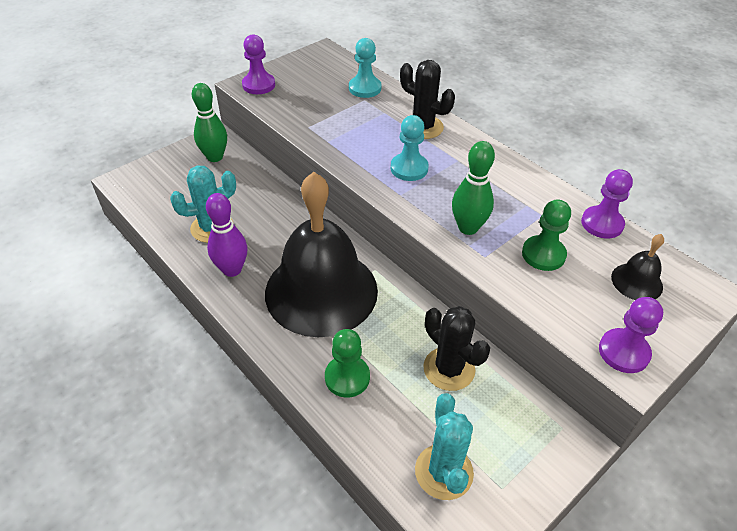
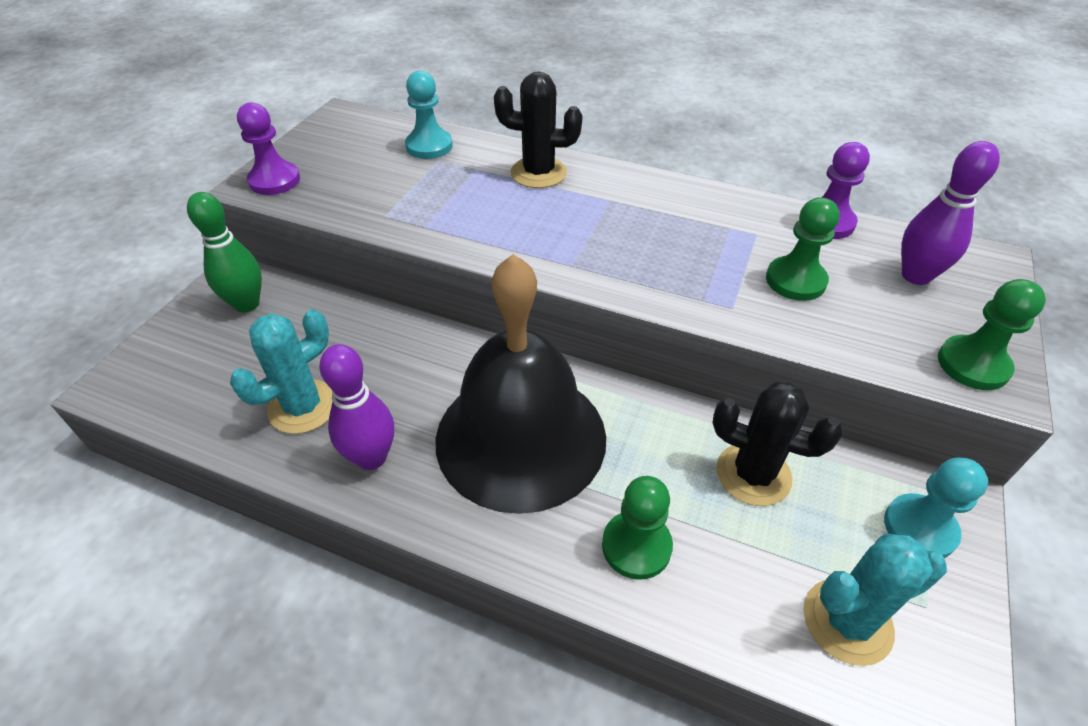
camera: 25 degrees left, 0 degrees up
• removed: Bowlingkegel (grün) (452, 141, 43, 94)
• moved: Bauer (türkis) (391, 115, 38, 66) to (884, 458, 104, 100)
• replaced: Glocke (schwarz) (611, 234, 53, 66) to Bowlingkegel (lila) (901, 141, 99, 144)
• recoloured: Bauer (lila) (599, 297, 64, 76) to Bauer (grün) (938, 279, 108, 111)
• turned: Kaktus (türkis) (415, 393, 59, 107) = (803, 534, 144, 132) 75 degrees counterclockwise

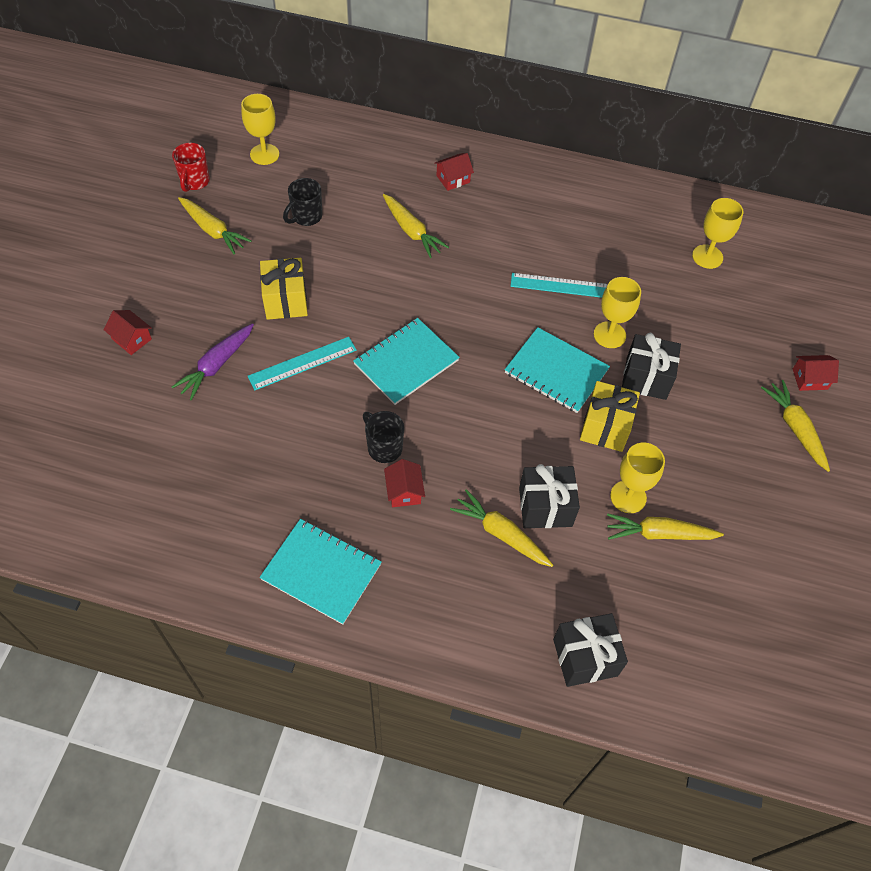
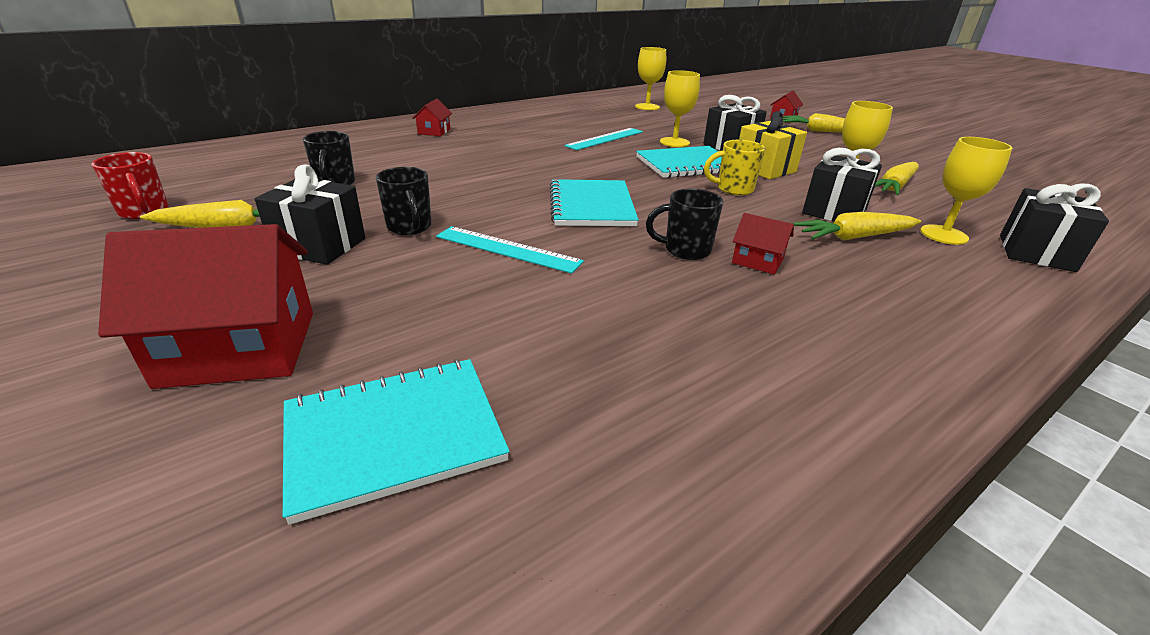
camera: 50 degrees left, 25 degrees down
• removed: Karotte (lila) (172, 323, 82, 77)
• removed: Karotte (gelb) (383, 194, 66, 64)
• added: Geschenk (schwarz) (255, 164, 110, 101)
• added: Tasse (gelb) (704, 140, 62, 55)
• moved: Kelch (gelb) (241, 94, 38, 71) to (920, 137, 92, 108)
• moved: Notizbuch (türkis) (260, 519, 121, 106) to (283, 359, 227, 166)
• replaced: Geschenk (gelb) (260, 258, 48, 62) to Tasse (schwarz) (376, 167, 56, 68)
• turned: Lineal (türkis) (248, 337, 109, 53) = (436, 226, 148, 48) 75 degrees counterclockwise
• resized: Haus (rot) (104, 310, 48, 45) = (98, 224, 215, 165) x2.09

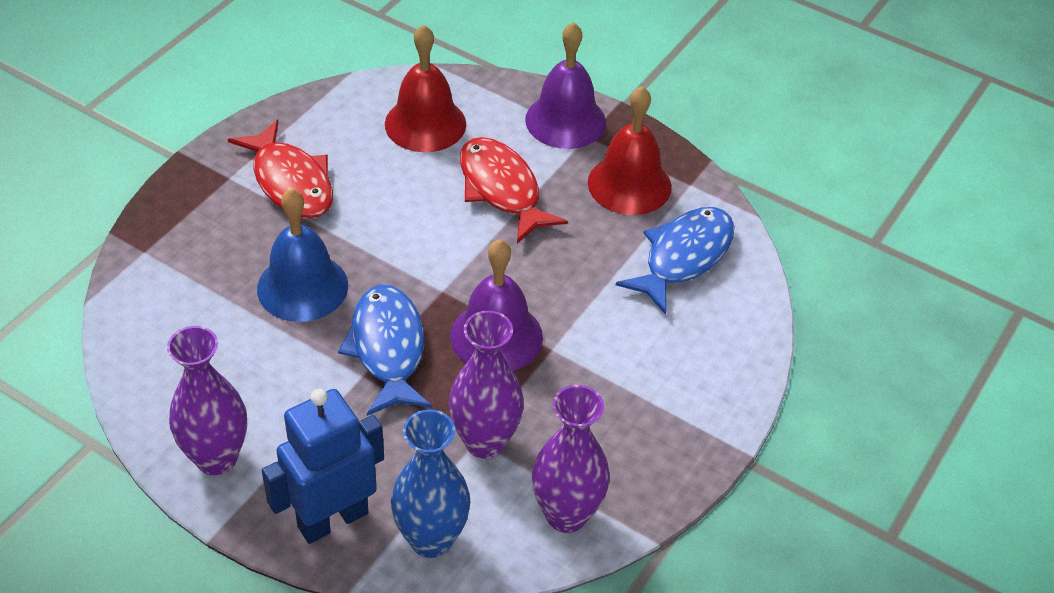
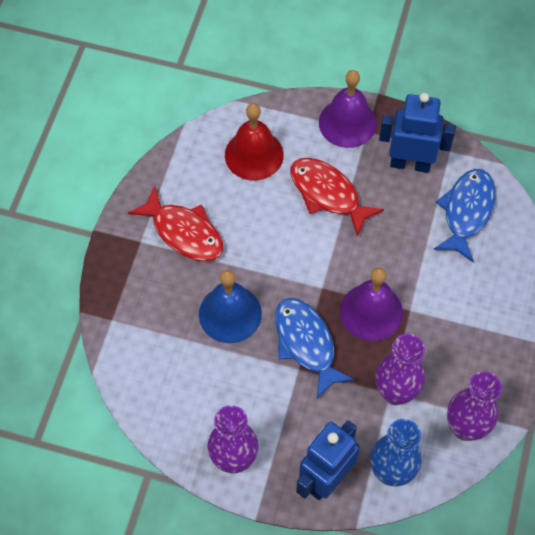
camera: 15 degrees left, 15 degrees up
• replaced: Glocke (rot) (588, 86, 84, 129) to Roboter (blau) (379, 93, 76, 80)

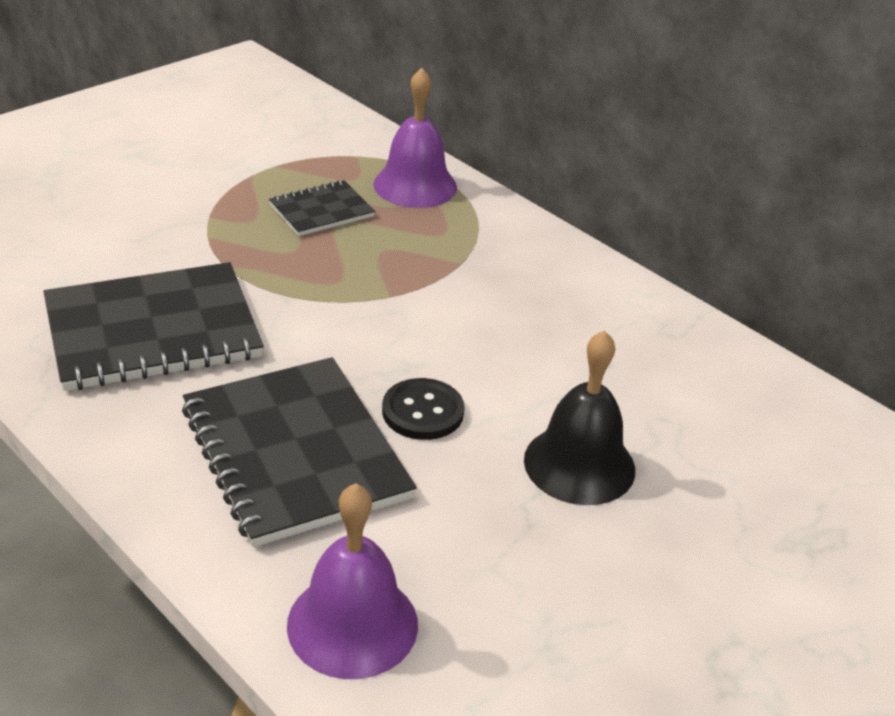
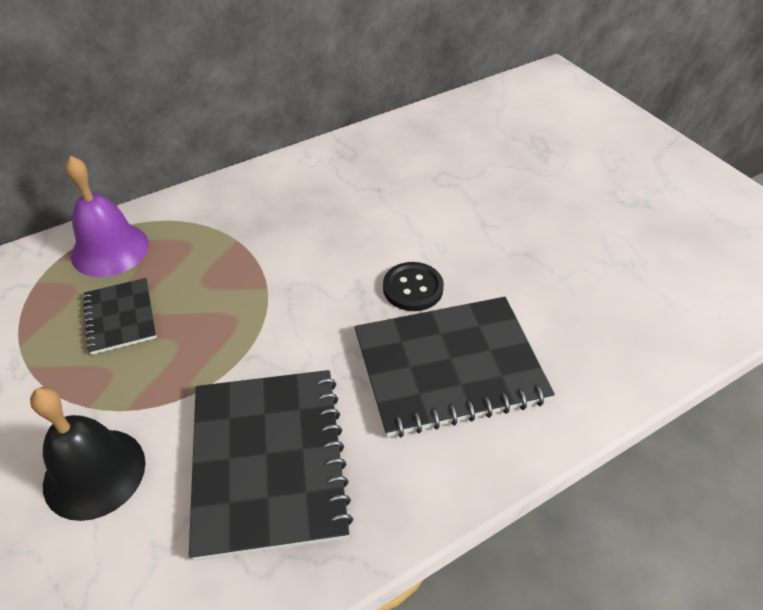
camera: 75 degrees left, 10 degrees up
• removed: Glocke (lila) (287, 483, 131, 196)
• moved: Glocke (schwarz) (524, 330, 111, 175) to (30, 387, 115, 134)

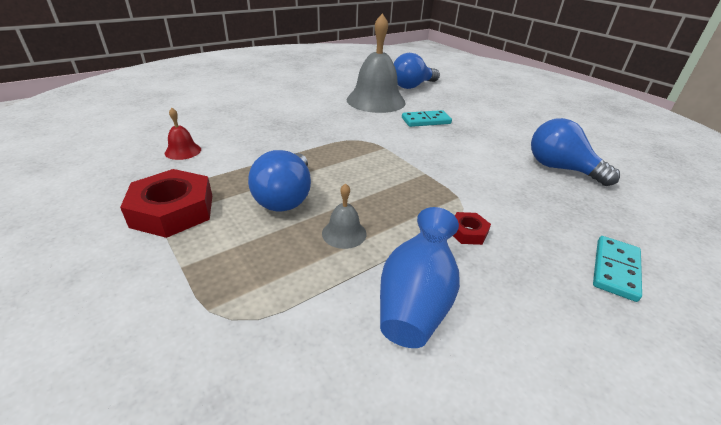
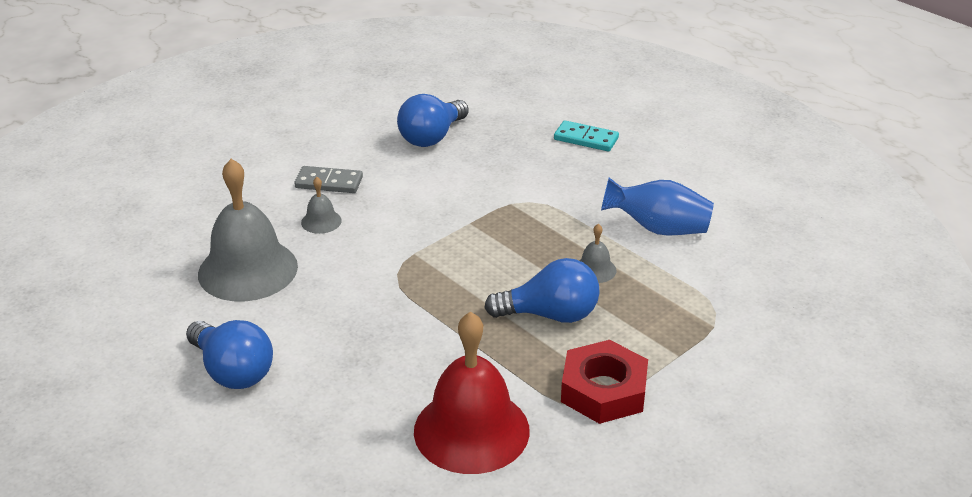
camera: 95 degrees left, 0 degrees up
• removed: Sechskantmutter (rot) (453, 212, 38, 33)
• added: Dominostein (grau) (294, 166, 69, 27)
• moved: Glühbirne (blau) (393, 53, 47, 36) to (186, 320, 87, 69)
• replaced: Dominostein (türkis) (402, 110, 50, 17) to Glocke (grau) (301, 177, 41, 57)
• resized: Glocke (rot) (165, 108, 36, 52) = (414, 311, 116, 163) x2.32

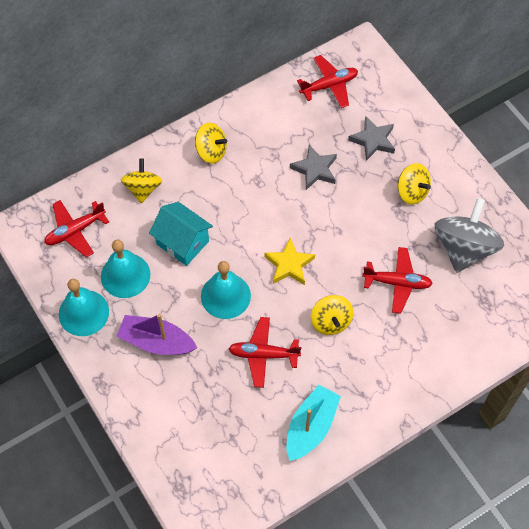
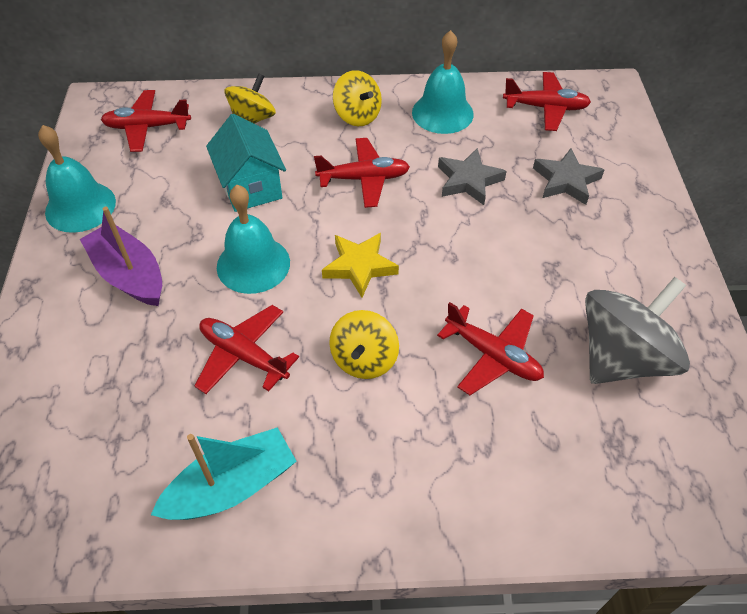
camera: 30 degrees right, 10 degrees down
• removed: Kreisel (gelb) (398, 163, 33, 42)
• added: Flugzeug (rot) (314, 138, 96, 70)
• moved: Glocke (türkis) (101, 240, 49, 58) to (412, 30, 62, 104)

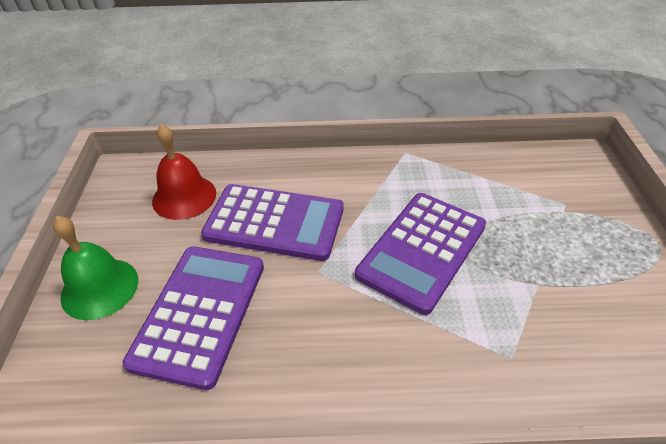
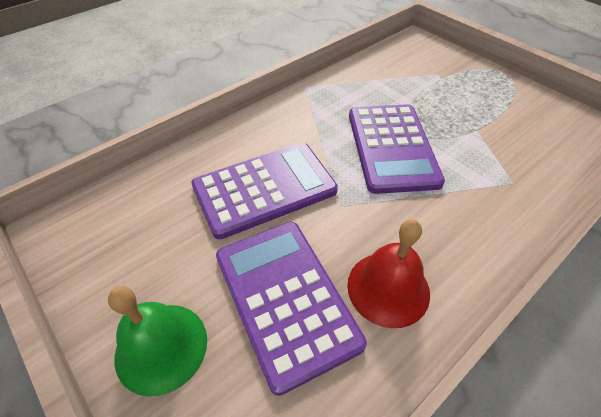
camera: 40 degrees left, 5 degrees up
• moved: Glocke (rot) (152, 124, 64, 96) to (347, 220, 83, 108)

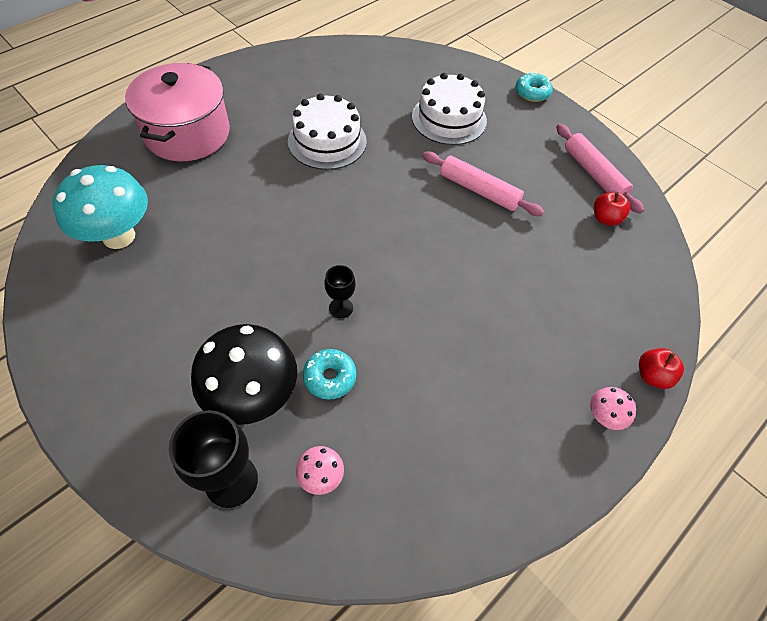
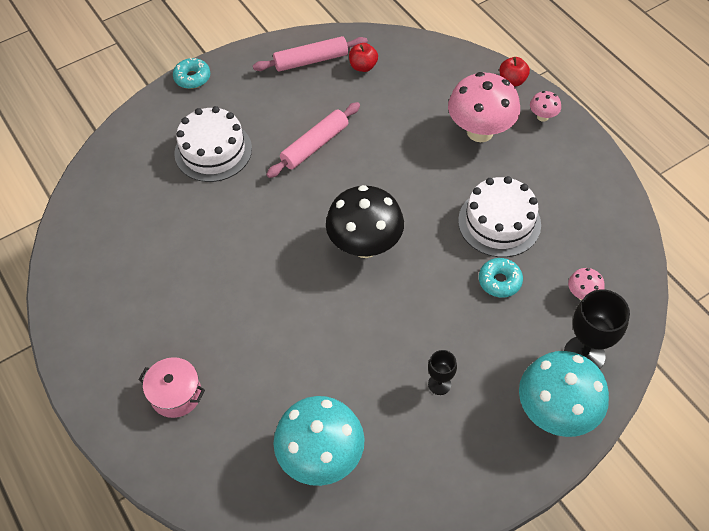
camera: 75 degrees left, 0 degrees up
• added: Pilz (rosa) (448, 72, 72, 70)
• added: Pilz (türkis) (519, 351, 90, 86)
• moved: Pilz (schwarz) (191, 324, 106, 101) to (326, 185, 78, 73)
• moved: Kuchen (weiß) (288, 93, 79, 77) to (458, 176, 83, 81)
• moved: Kelch (schwarz) (324, 265, 32, 54) to (428, 350, 29, 45)
• resized: Kochtopf (rosa) (125, 63, 105, 98) = (138, 357, 67, 61) x0.52

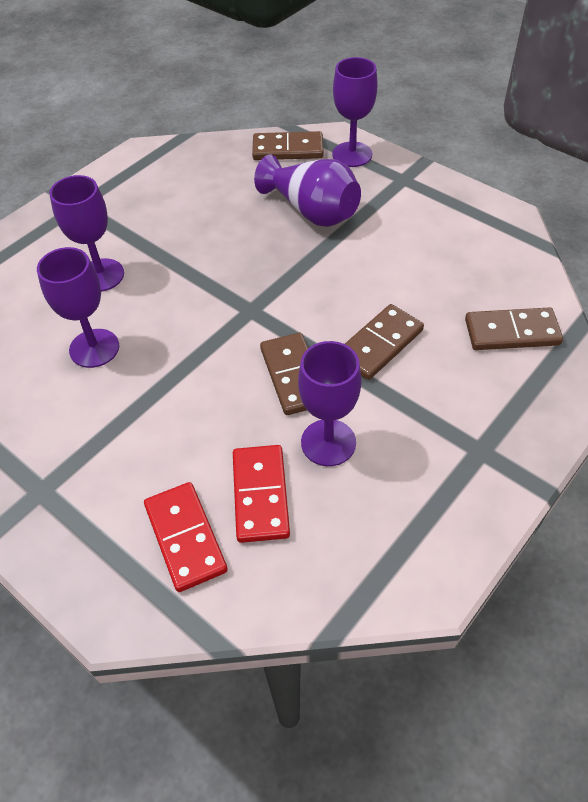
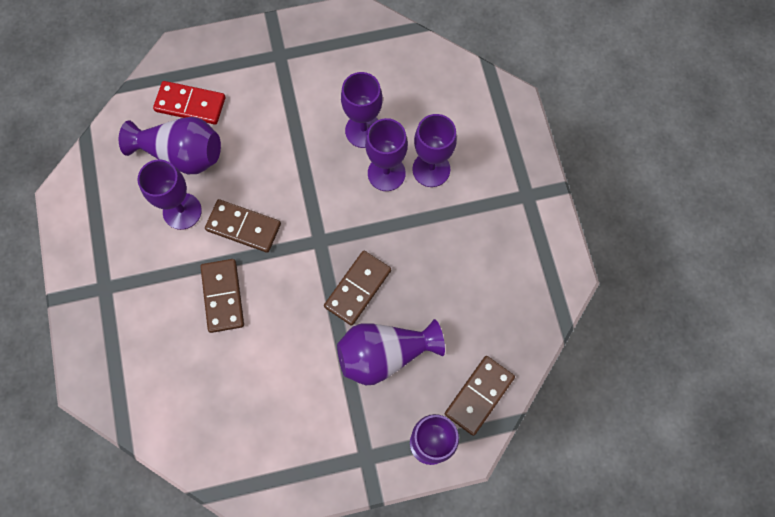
camera: 125 degrees right, 20 degrees up
• added: Kelch (lila) (365, 118, 43, 73)
• moved: Dominostein (braun) (465, 307, 98, 43) to (324, 251, 67, 75)
• replaced: Dominostein (rot) (233, 445, 57, 98) to Vase (lila) (119, 117, 102, 57)

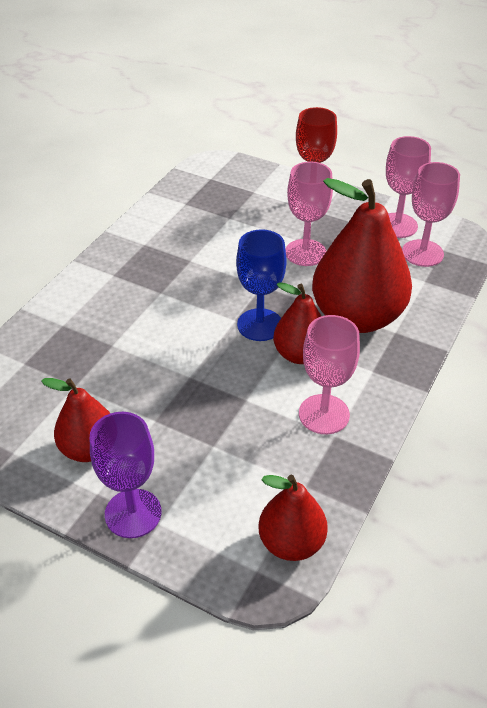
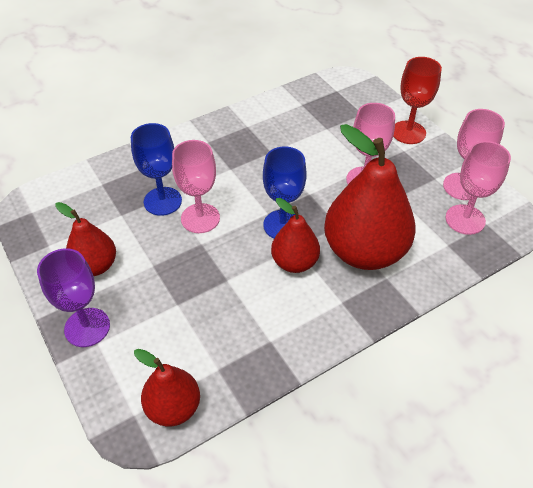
camera: 30 degrees right, 5 degrees up
• added: Kelch (blau) (131, 123, 51, 93)
• moved: Kelch (rosa) (299, 315, 61, 119) to (172, 140, 48, 93)

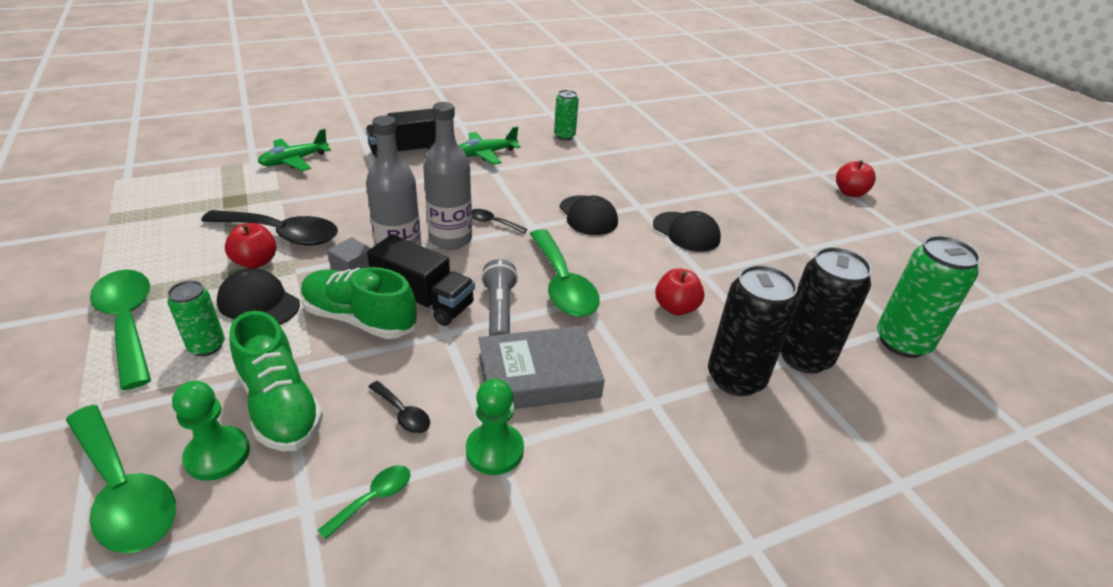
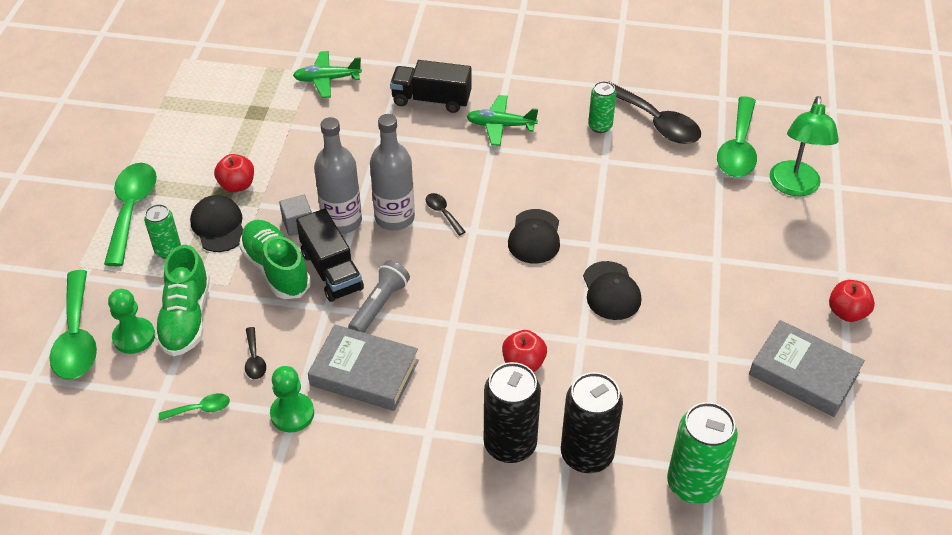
camera: 35 degrees right, 10 degrees up
• added: Buch (grau) (749, 320, 116, 97)
• added: Lampe (grün) (770, 96, 69, 100)
• moved: Löffel (schwarz) (201, 210, 137, 36) to (608, 81, 93, 63)
• moved: Löffel (grün) (530, 229, 70, 88) to (717, 96, 40, 81)

